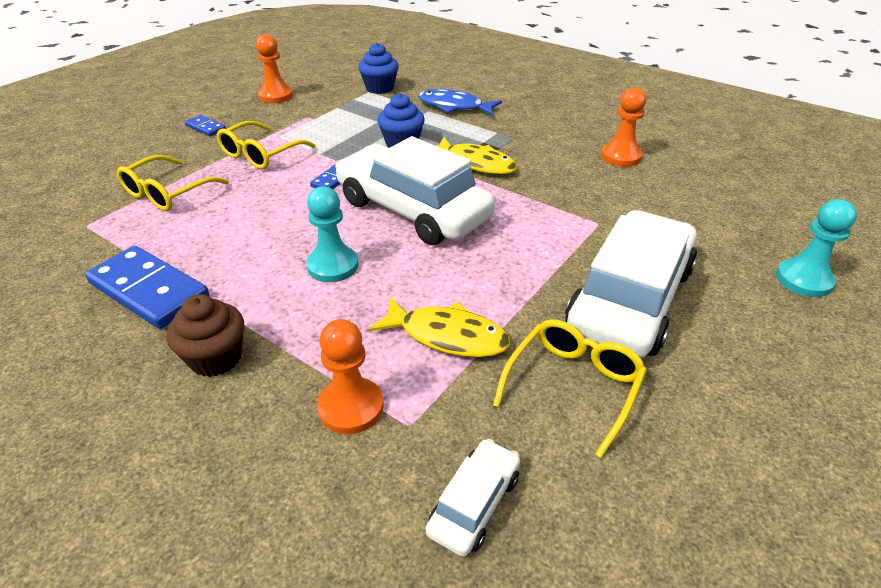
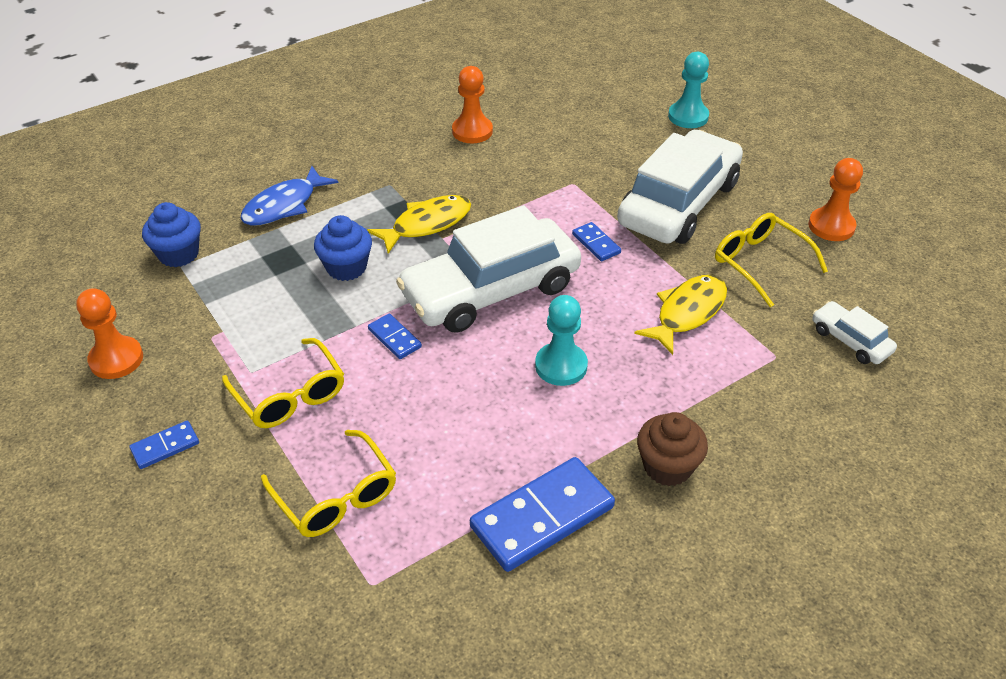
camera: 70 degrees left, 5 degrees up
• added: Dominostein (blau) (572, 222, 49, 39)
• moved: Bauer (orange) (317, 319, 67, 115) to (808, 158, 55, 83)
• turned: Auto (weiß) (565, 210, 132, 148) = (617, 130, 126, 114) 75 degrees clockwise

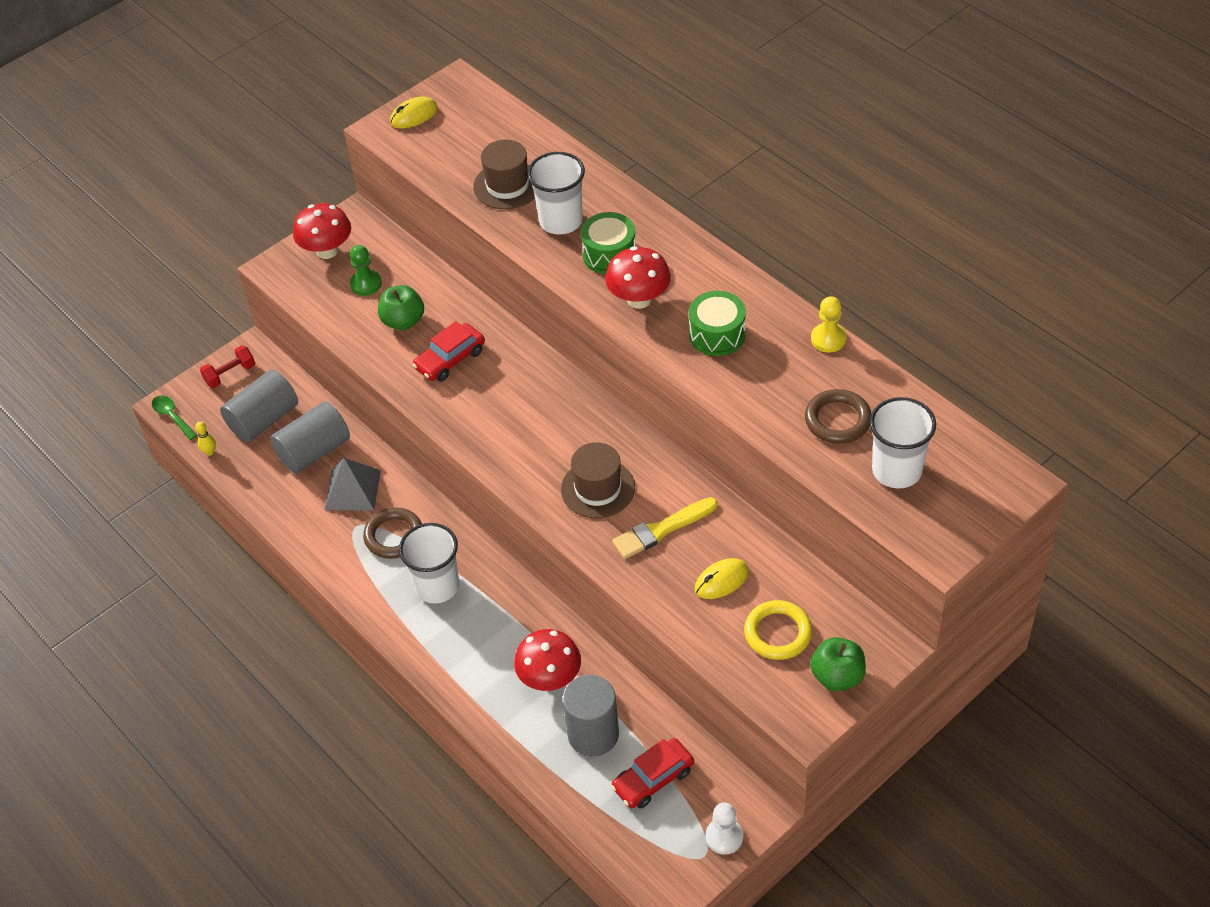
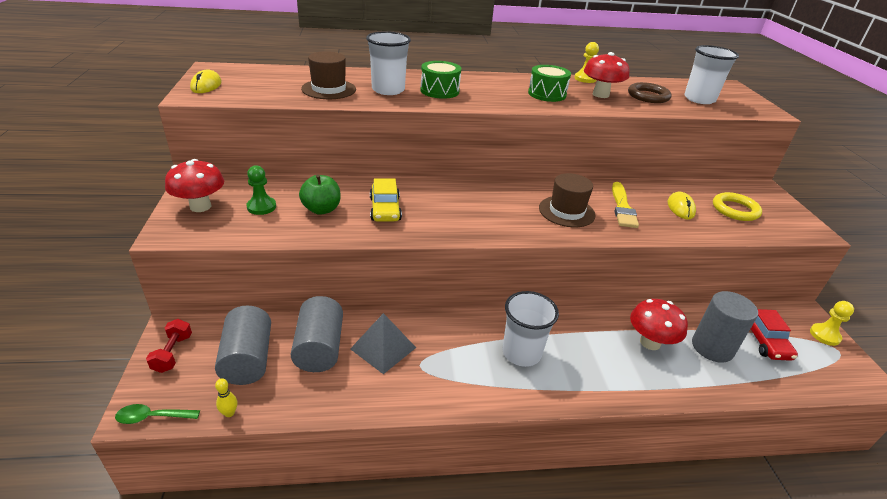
camera: 60 degrees left, 15 degrees down
• removed: Ring (braun) (363, 508, 59, 51)
• removed: Apfel (grün) (810, 637, 56, 54)
• moved: Pilz (rot) (605, 246, 66, 63) to (584, 52, 45, 46)
• recoloured: Auto (rot) (412, 321, 73, 61) to Auto (gelb) (370, 178, 32, 44)
• recoloured: Bauer (weiß) (706, 802, 37, 53) to Bauer (gelb) (810, 301, 44, 45)

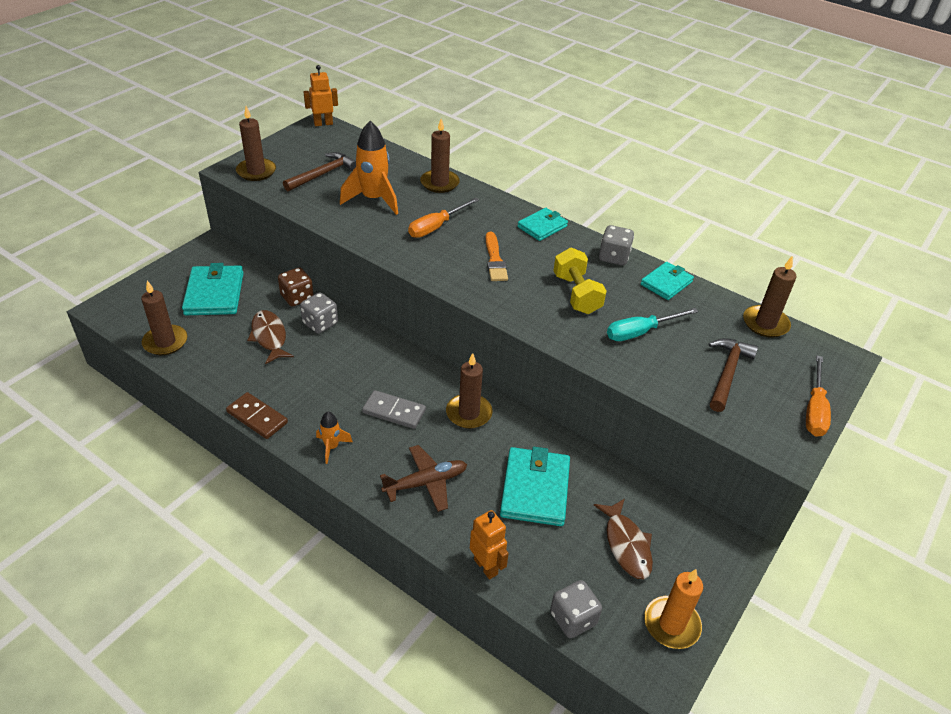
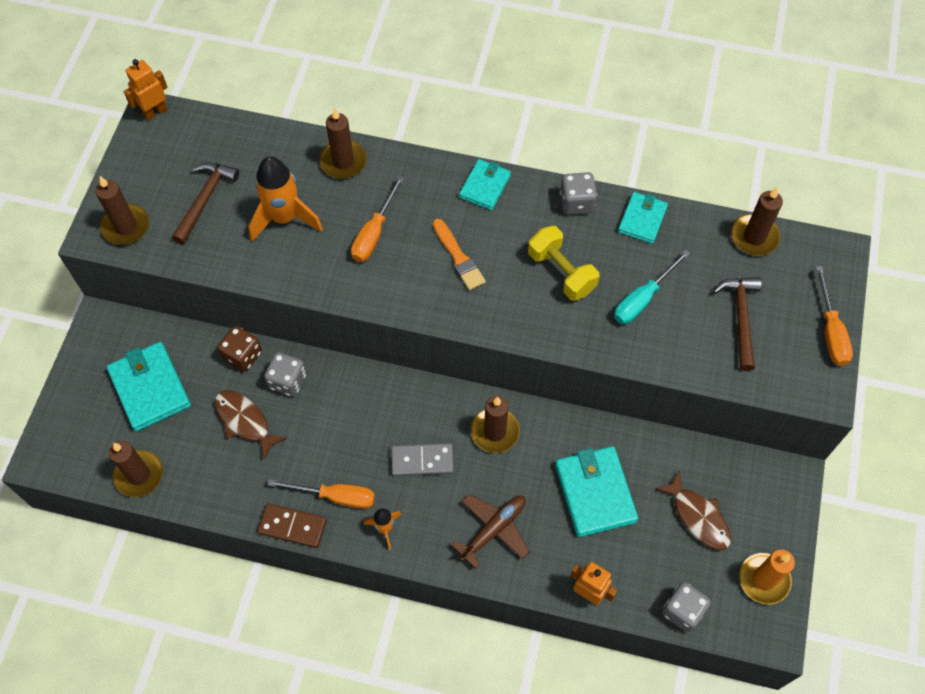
camera: 20 degrees left, 20 degrees up
• added: Schraubenzieher (orange) (268, 479, 107, 30)

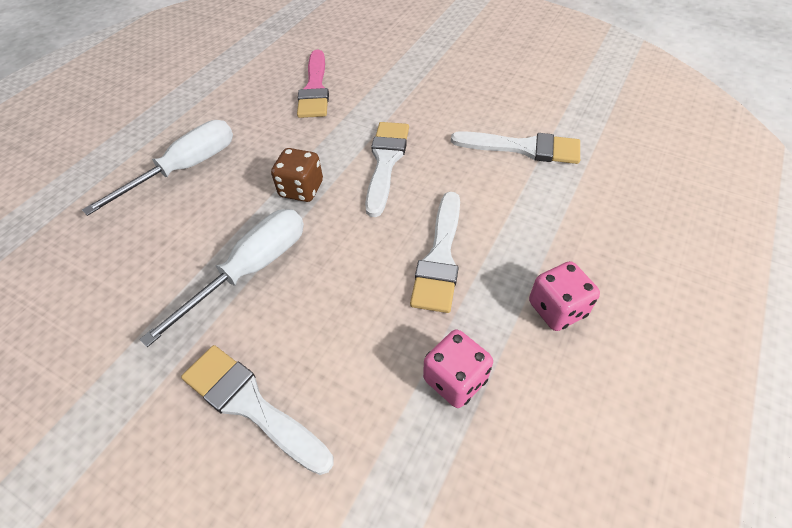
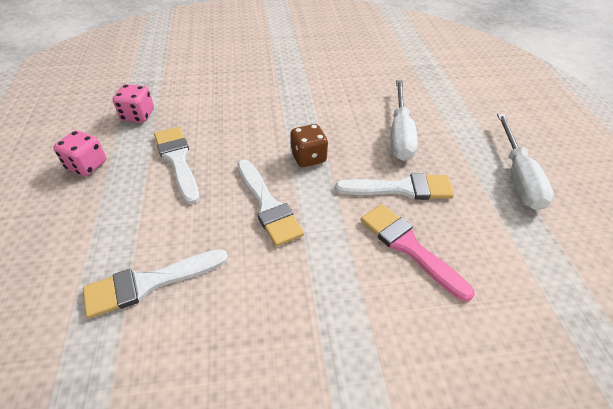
camera: 140 degrees right, 5 degrees down
• moved: Schraubenzieher (weiß) (139, 209, 165, 138) to (497, 114, 57, 97)
• moved: Pinsel (weiß) (181, 345, 153, 130) to (335, 173, 119, 27)

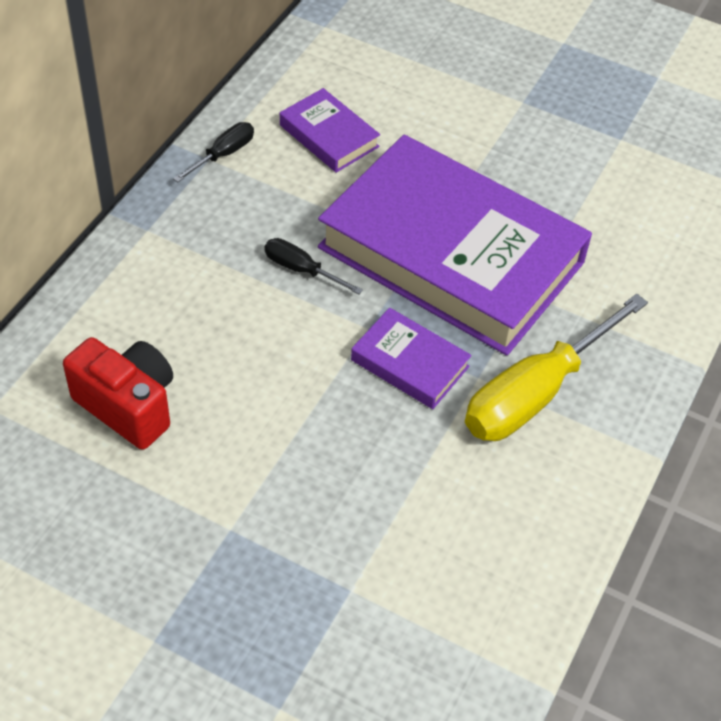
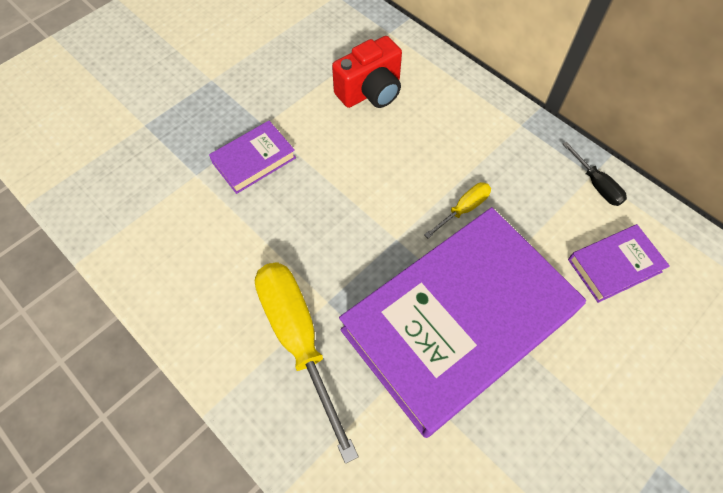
camera: 110 degrees right, 10 degrees up
• moved: Buch (lila) (351, 308, 121, 101) to (209, 121, 87, 73)
• recoloured: Schraubenzieher (schwarz) (265, 238, 98, 56) to Schraubenzieher (gelb) (424, 182, 67, 56)

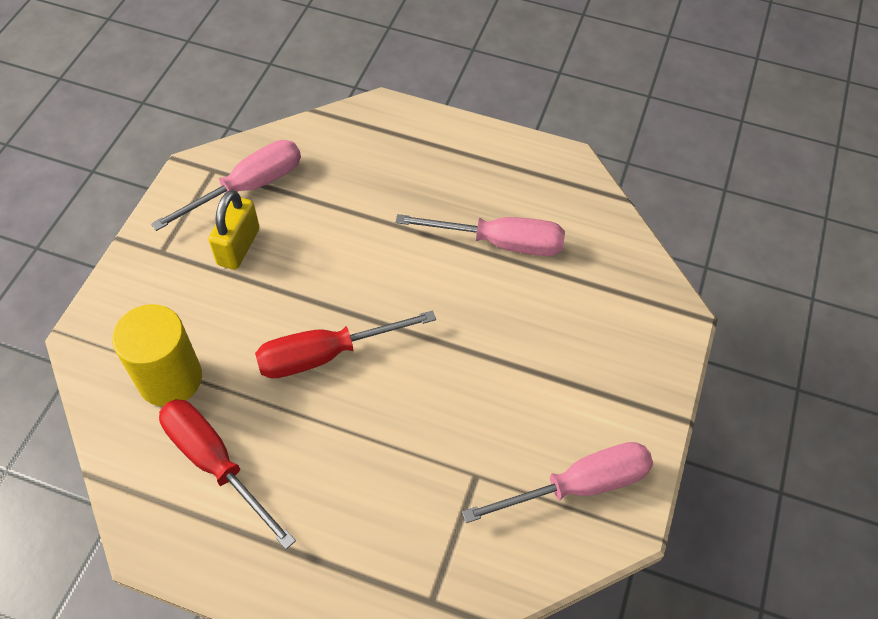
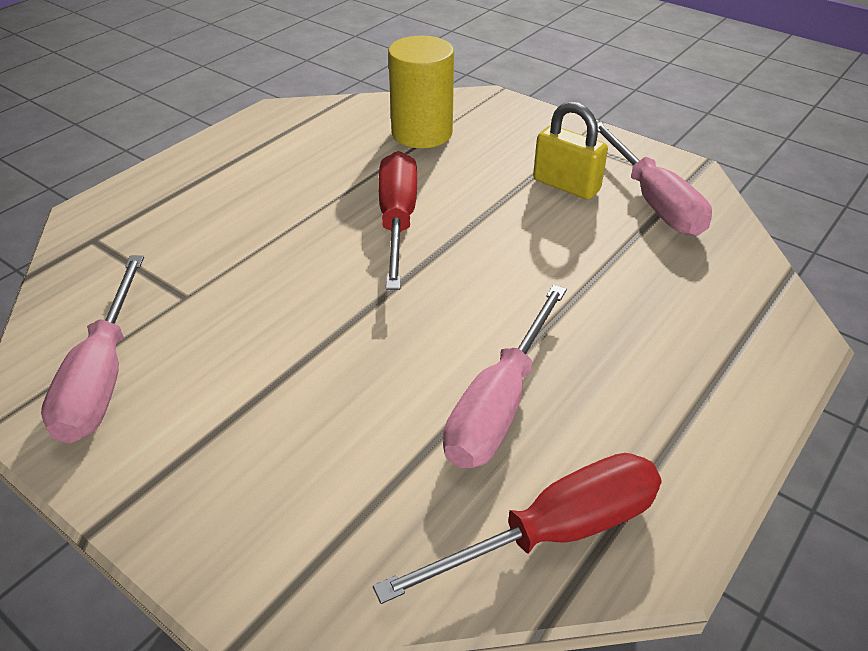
camera: 110 degrees right, 15 degrees down
• moved: Schraubenzieher (rot) (159, 399, 137, 150) to (373, 453, 289, 151)

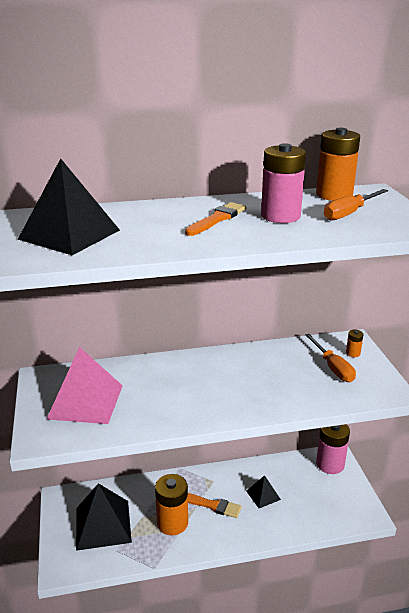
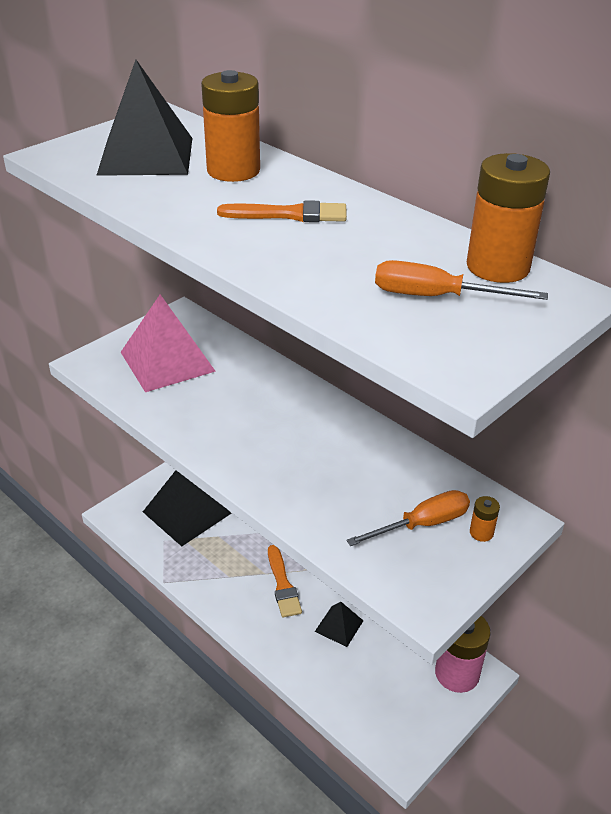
camera: 55 degrees right, 10 degrees up
• removed: Batterie (rosa) (261, 143, 45, 80)
• moved: Batterie (orange) (155, 474, 33, 61) to (201, 70, 59, 112)
• turned: Schraubenzieher (orange) (305, 334, 51, 48) = (346, 490, 124, 56) 150 degrees counterclockwise

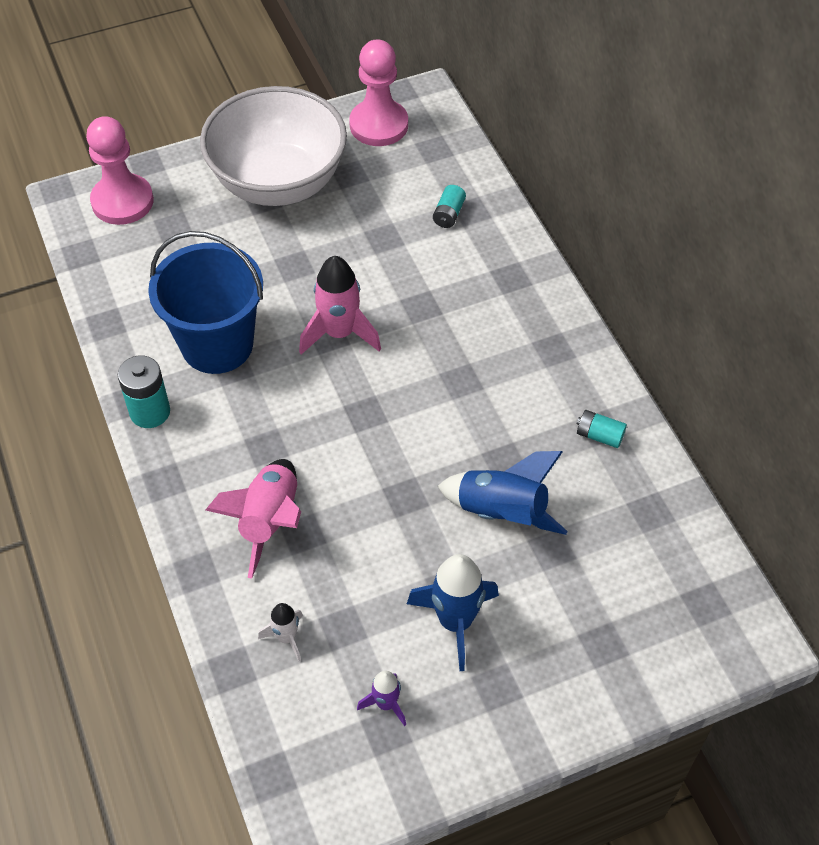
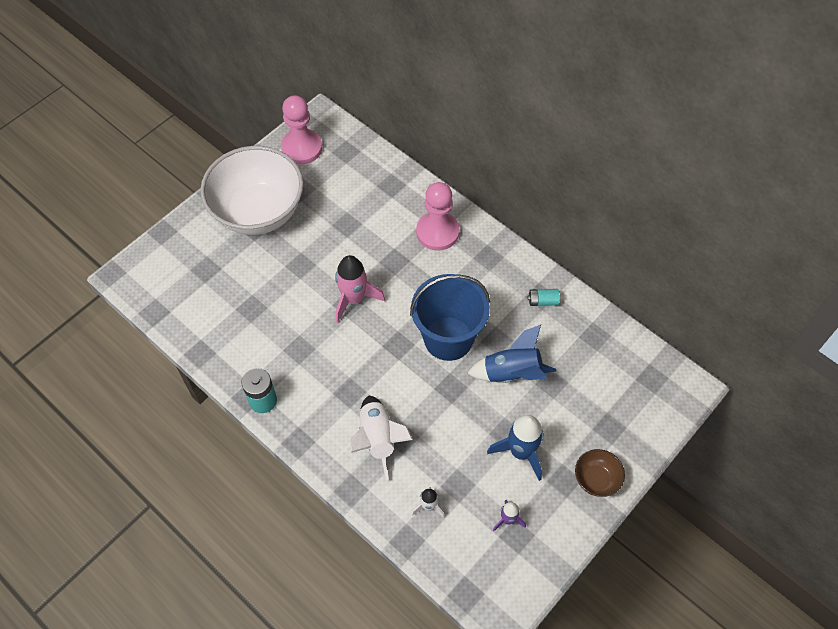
camera: 25 degrees left, 5 degrees up
• removed: Batterie (türkis) (433, 185, 33, 43)
• added: Schüssel (braun) (575, 449, 50, 48)
• moved: Bauer (rosa) (86, 116, 68, 109) to (416, 182, 43, 69)
• moved: Eimer (blau) (148, 231, 115, 143) to (410, 274, 80, 87)
• recoloured: Rakete (rosa) (206, 459, 95, 120) to Rakete (weiß) (350, 396, 63, 85)

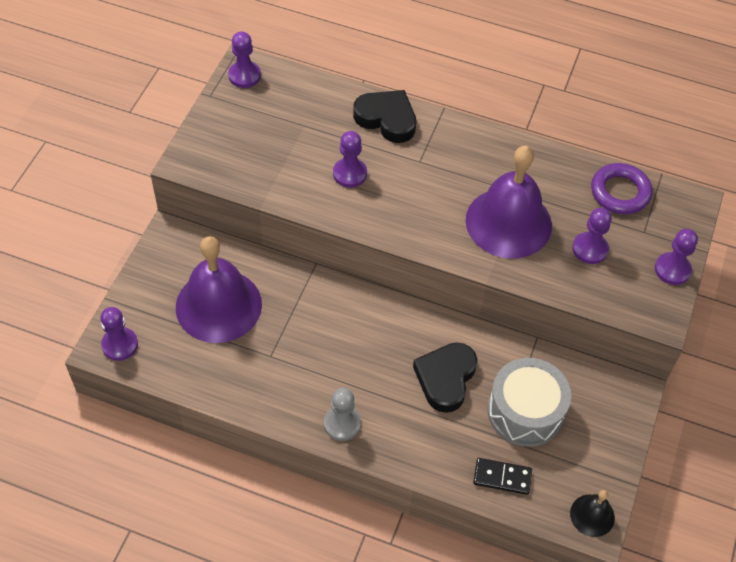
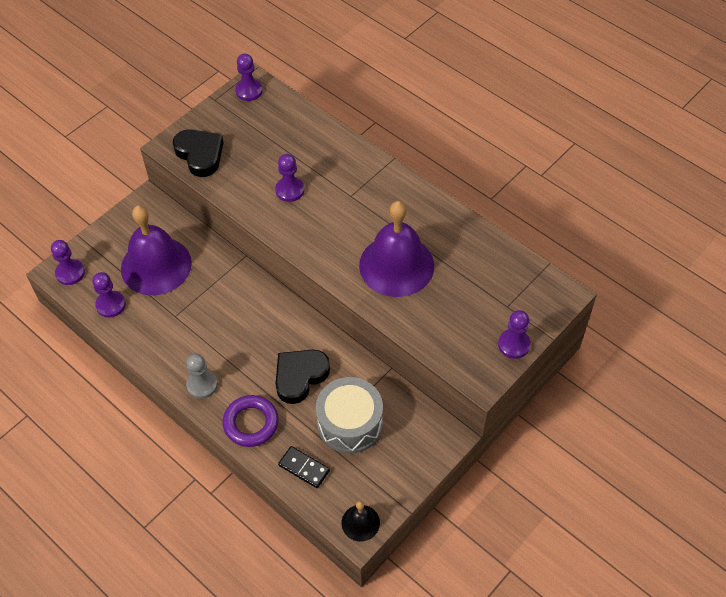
camera: 25 degrees right, 0 degrees up
• moved: Herz (schwarz) (353, 90, 63, 53) to (173, 129, 51, 48)
• moved: Bauer (lila) (572, 208, 40, 56) to (92, 272, 34, 46)
• moved: Ring (lila) (591, 163, 61, 51) to (223, 395, 56, 52)

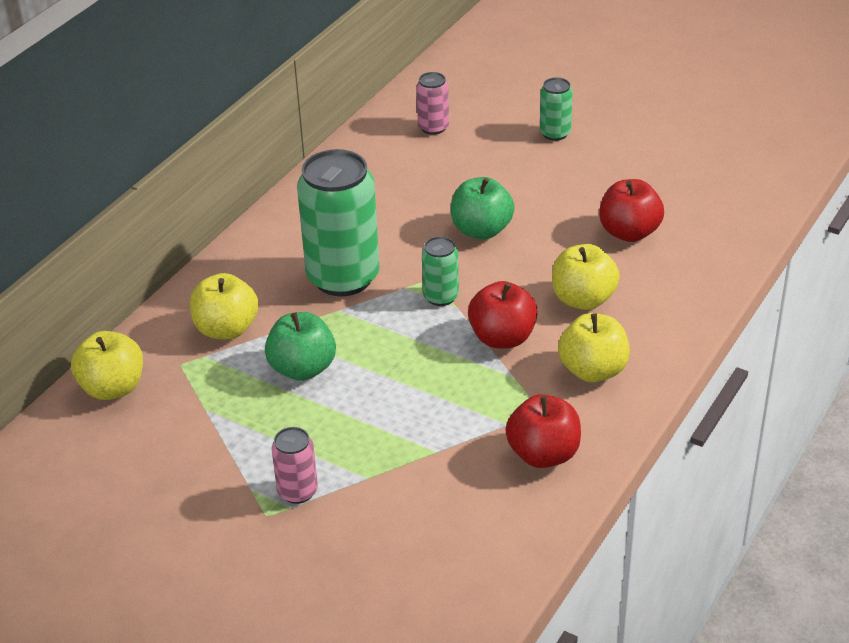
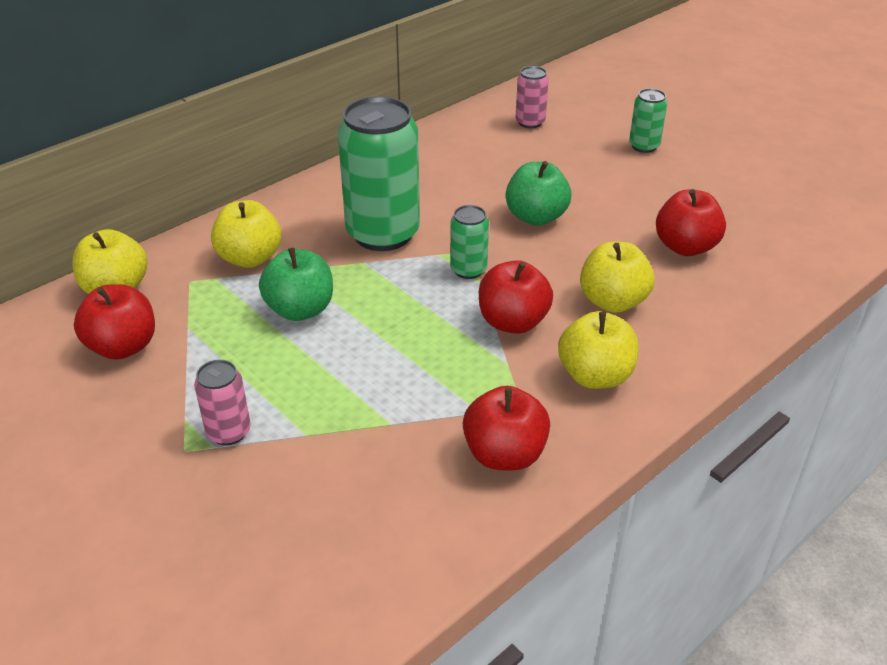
camera: 15 degrees right, 0 degrees up
• added: Apfel (rot) (74, 284, 81, 75)

